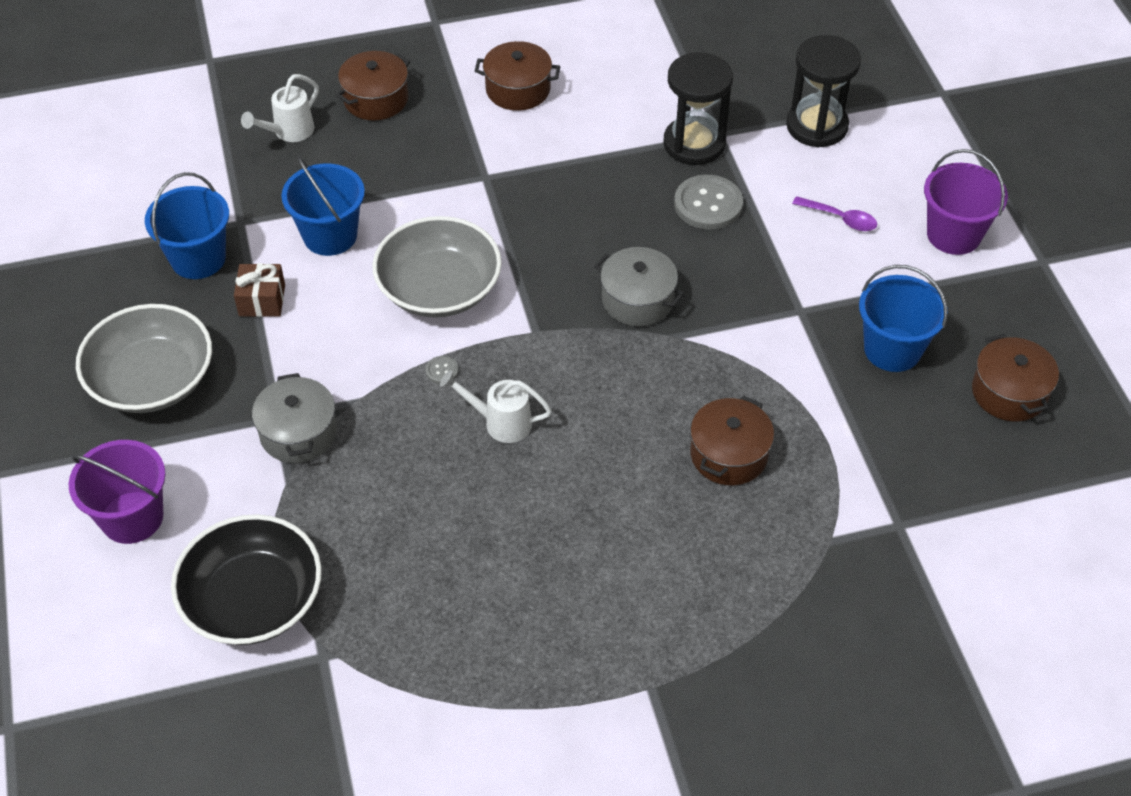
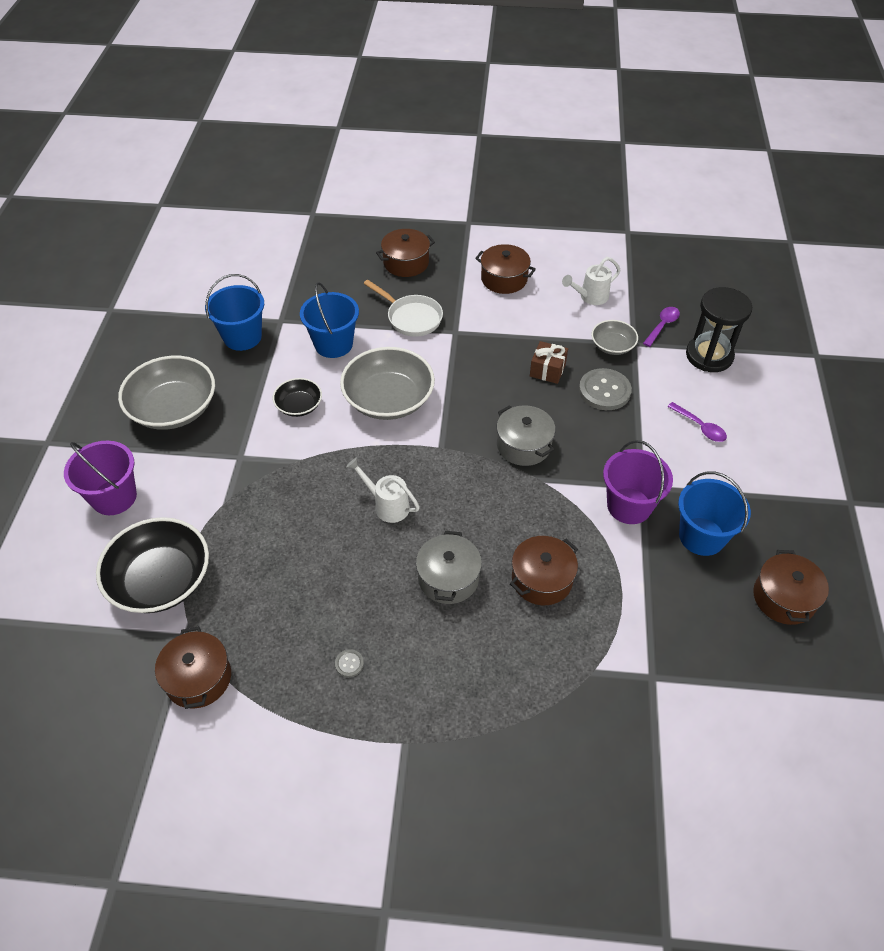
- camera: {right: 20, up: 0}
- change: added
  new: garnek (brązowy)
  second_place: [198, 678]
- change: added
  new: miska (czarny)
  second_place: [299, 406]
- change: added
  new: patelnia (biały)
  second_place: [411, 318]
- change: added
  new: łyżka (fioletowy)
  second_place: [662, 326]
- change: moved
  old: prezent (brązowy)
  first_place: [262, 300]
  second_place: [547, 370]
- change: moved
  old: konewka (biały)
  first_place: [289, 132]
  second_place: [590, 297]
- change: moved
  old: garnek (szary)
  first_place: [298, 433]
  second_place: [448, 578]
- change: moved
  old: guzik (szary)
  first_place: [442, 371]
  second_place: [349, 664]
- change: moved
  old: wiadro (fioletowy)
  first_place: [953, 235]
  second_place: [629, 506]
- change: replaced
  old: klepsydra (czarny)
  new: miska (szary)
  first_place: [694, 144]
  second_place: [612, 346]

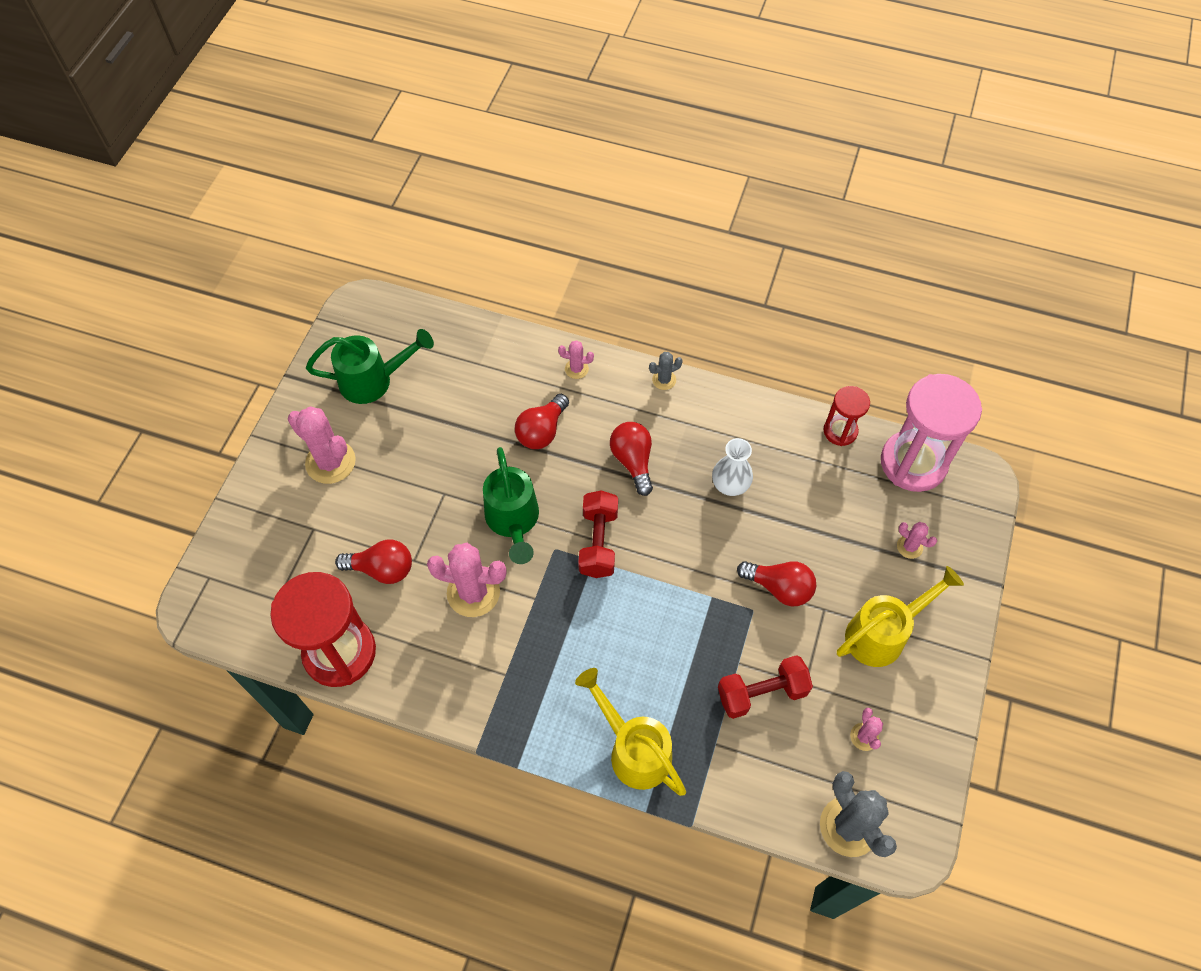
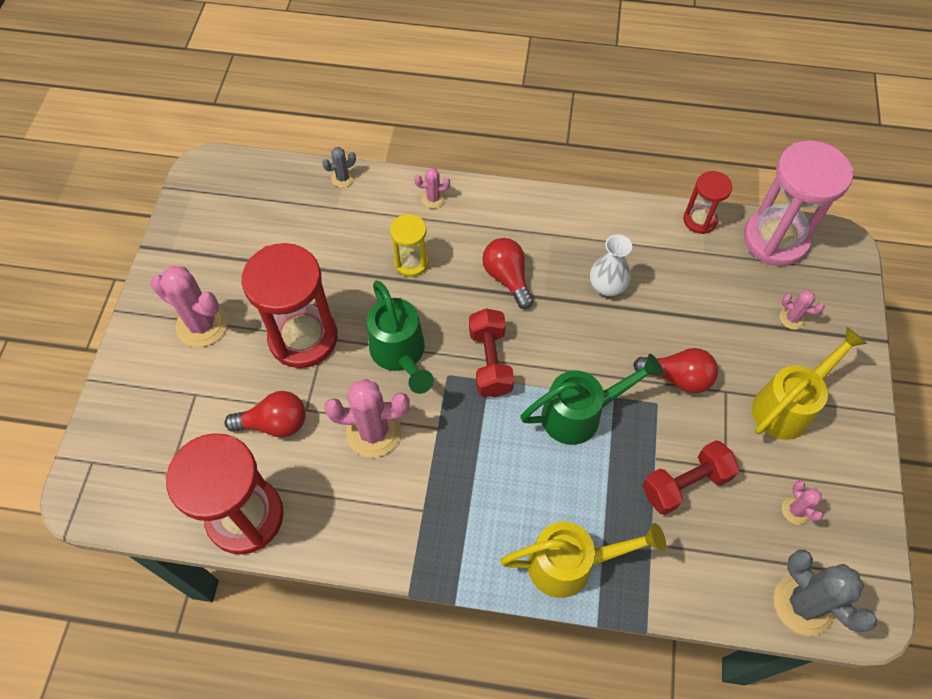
- camera: {right: -10, up: 0}
- change: added
  new: klepsydra (czerwony)
  second_place: [303, 338]
- change: moved
  old: konewka (zielony)
  first_place: [374, 381]
  second_place: [580, 414]
- change: moved
  old: kaktus (szary)
  first_place: [664, 380]
  second_place: [343, 178]
- change: replaced
  old: żarówka (czerwony)
  new: klepsydra (żółty)
  first_place: [542, 431]
  second_place: [411, 262]
- change: turned
  old: konewka (żółty)
  first_place: [634, 749]
  second_place: [570, 564]
  degrees: 135

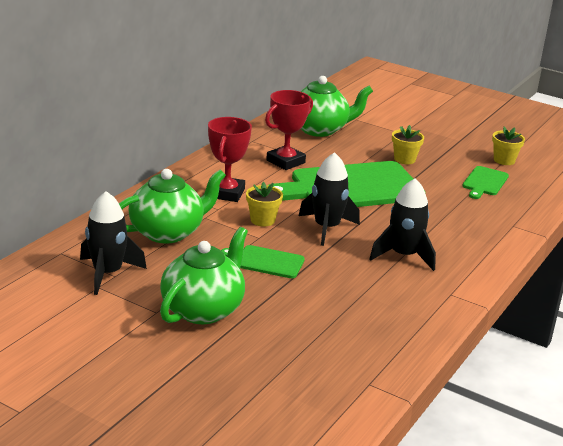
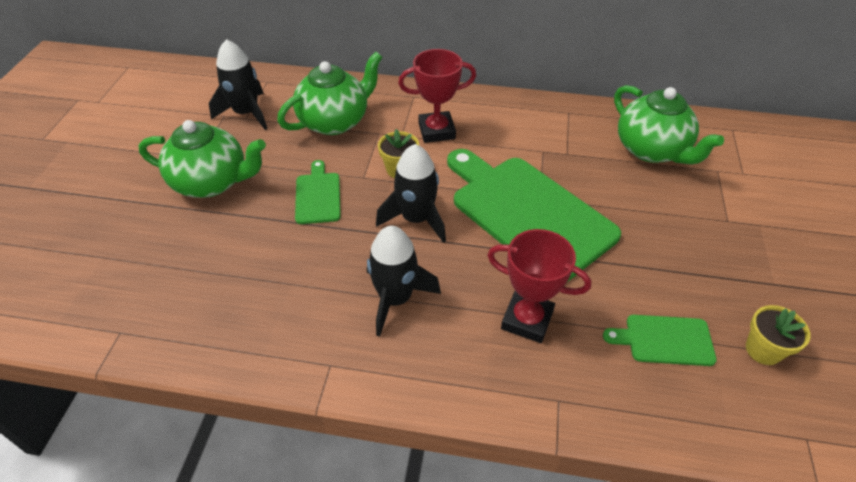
- camera: {right: 70, up: 20}
- change: removed
  old: doniczka (żółty)
  first_place: [404, 159]
- change: moved
  old: puchar (czerwony)
  first_place: [285, 162]
  second_place: [527, 320]
- change: turned
  old: imbryk (zielony)
  first_place: [168, 232]
  second_place: [335, 121]
  degrees: -75

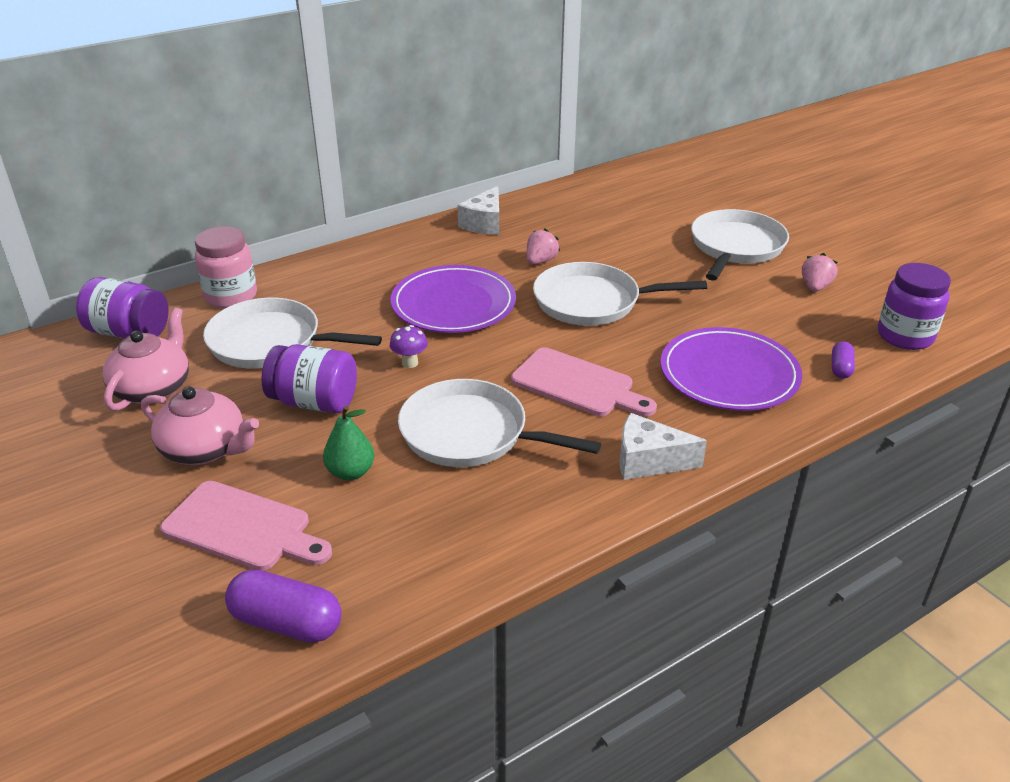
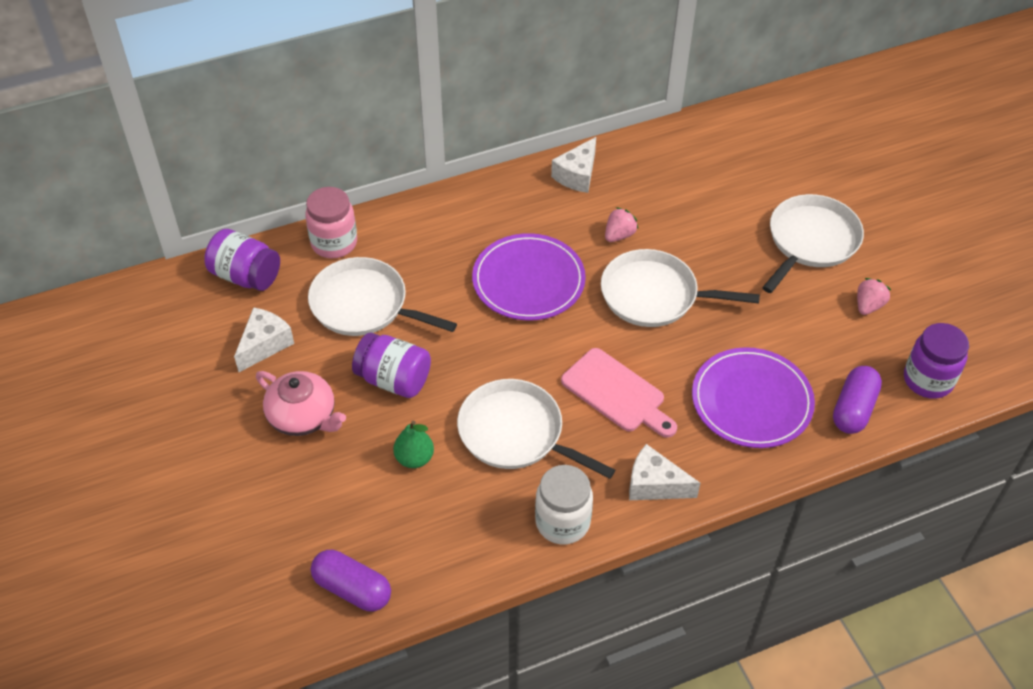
- camera: {right: 10, up: 15}
- change: removed
  old: deska do krojenia (różowy)
  first_place: [243, 528]
- change: removed
  old: grzyb (fioletowy)
  first_place: [410, 363]
- change: added
  new: słoik (biały)
  second_place: [562, 522]
- change: replaced
  old: imbryk (różowy)
  new: ser (biały)
  first_place: [153, 389]
  second_place: [264, 345]
- change: resized
  old: kapsułka (fioletowy)
  first_place: [840, 368]
  second_place: [853, 409]
  factor: 1.82

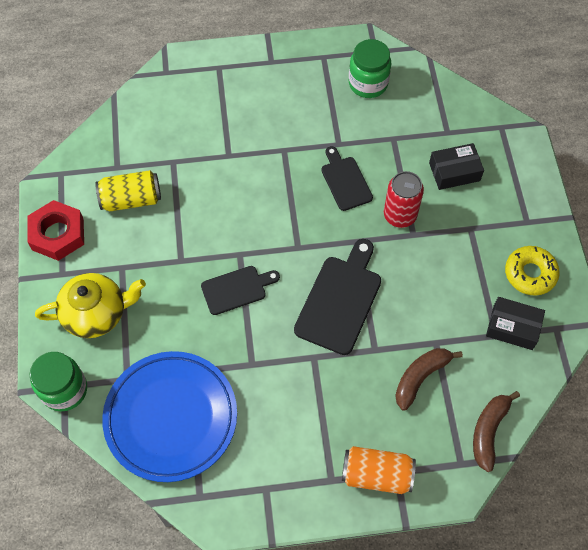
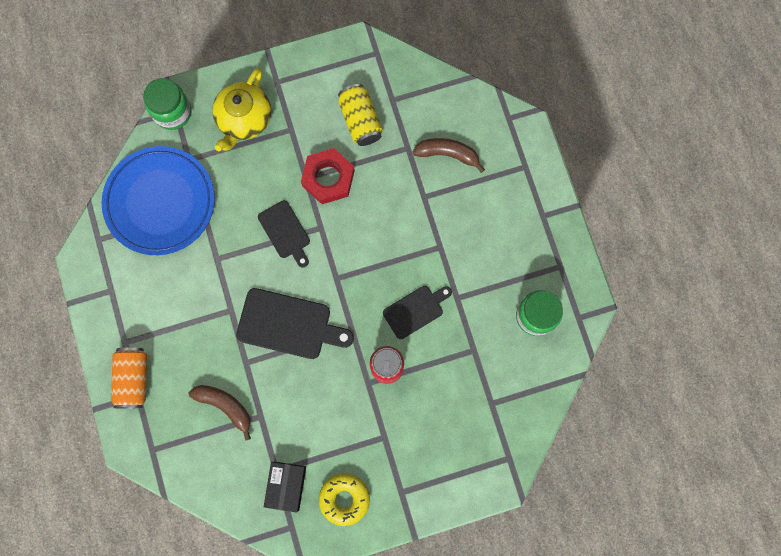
- camera: {right: 80, up: 15}
- change: removed
  old: pudełko (czarny)
  first_place: [454, 172]
- change: moved
  old: nakrętka (czerwony)
  first_place: [58, 234]
  second_place: [328, 178]
- change: moved
  old: banan (brązowy)
  first_place: [488, 431]
  second_place: [447, 154]
- change: turned
  old: imbryk (żółty)
  first_place: [96, 313]
  second_place: [244, 119]
  degrees: 45

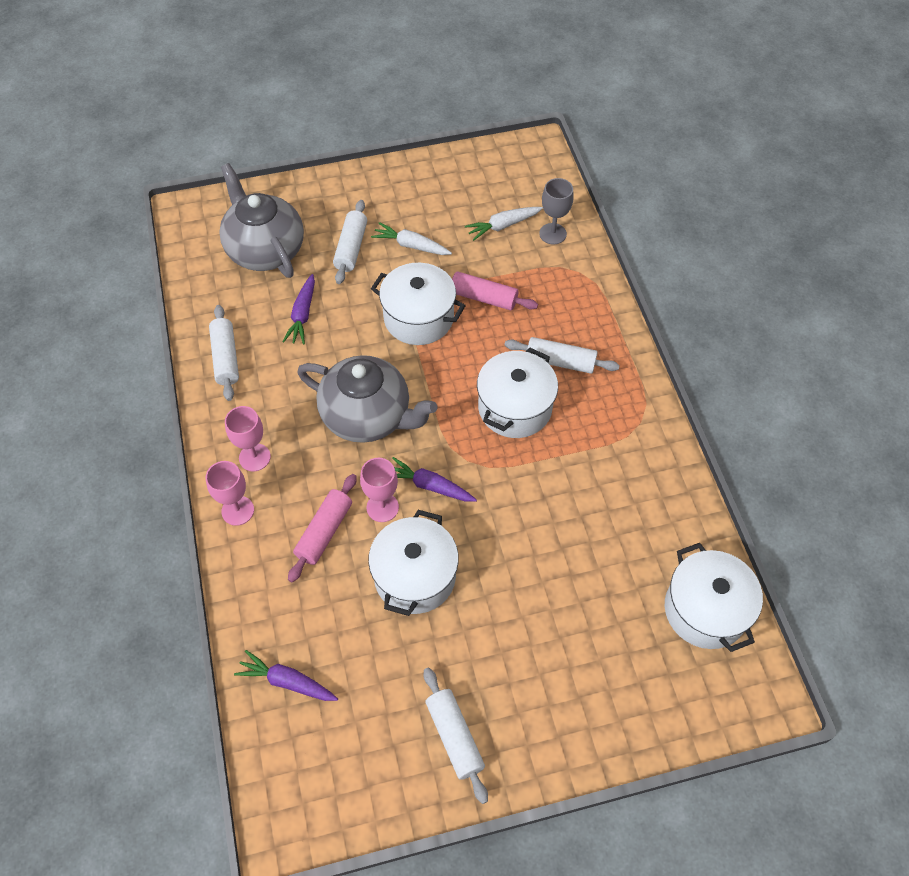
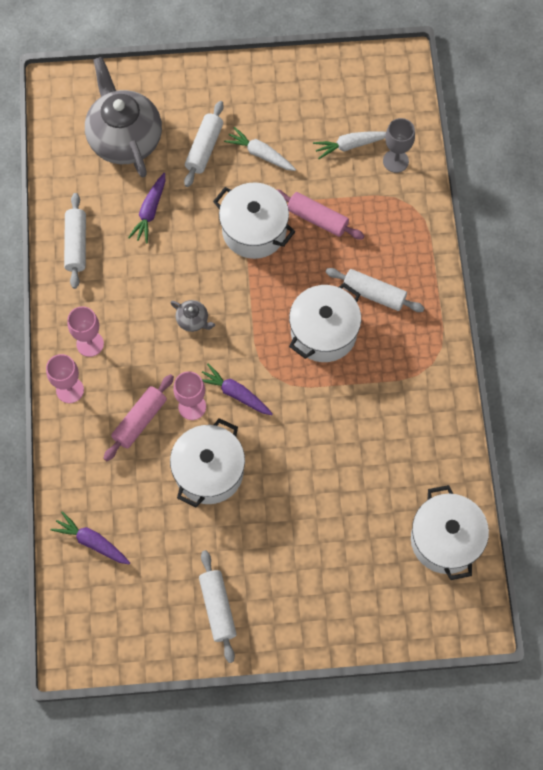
- camera: {right: 10, up: 10}
- change: resized
  old: imbryk (szary)
  first_place: [368, 416]
  second_place: [193, 320]
  factor: 0.4

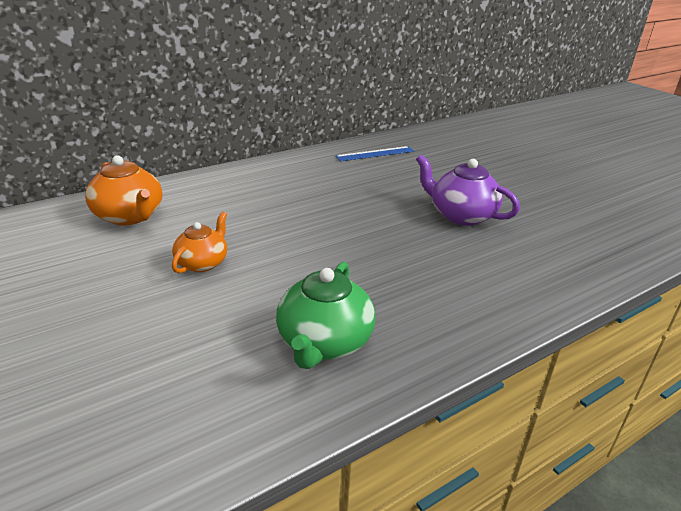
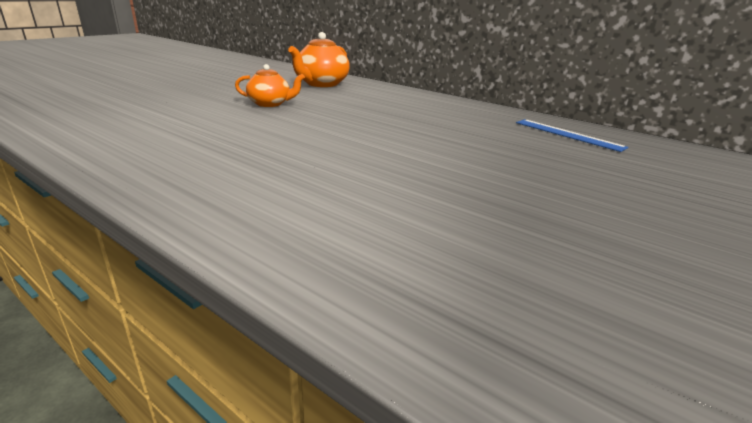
- camera: {right: 70, up: -5}
- change: removed
  old: imbryk (zielony)
  first_place: [324, 342]
- change: removed
  old: imbryk (fioletowy)
  first_place: [461, 215]

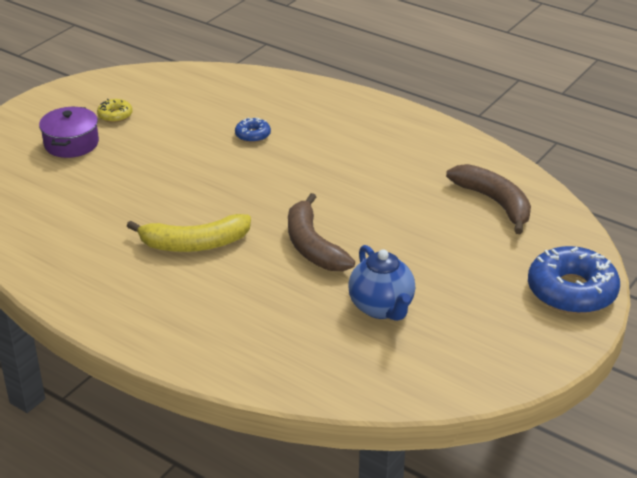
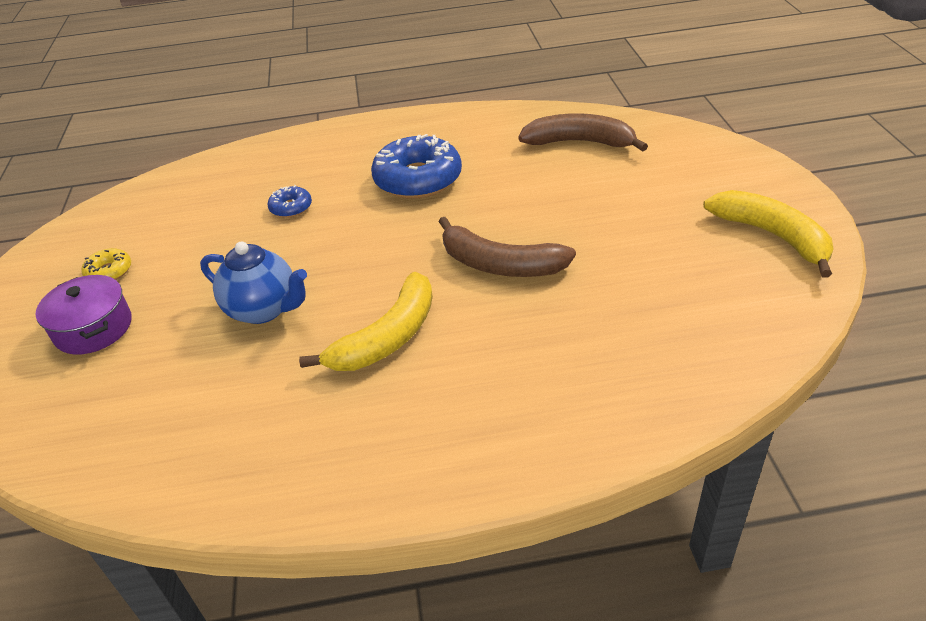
- camera: {right: -40, up: 5}
- change: added
  new: banan (żółty)
  second_place: [772, 236]
- change: moved
  old: imbryk (niebieski)
  first_place: [382, 308]
  second_place: [264, 309]
- change: moved
  old: donut (niebieski)
  first_place: [571, 291]
  second_place: [418, 179]

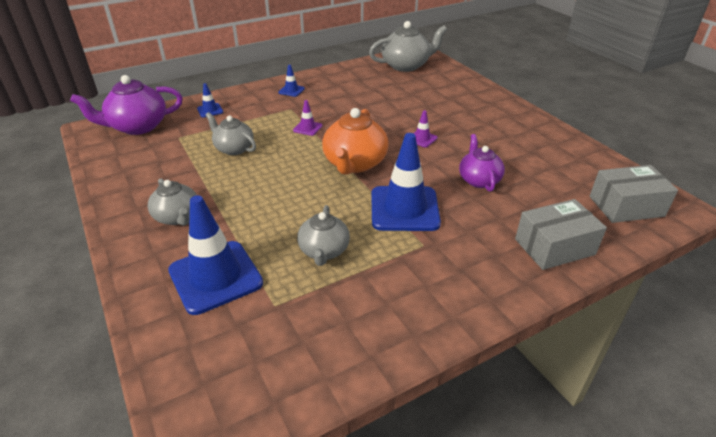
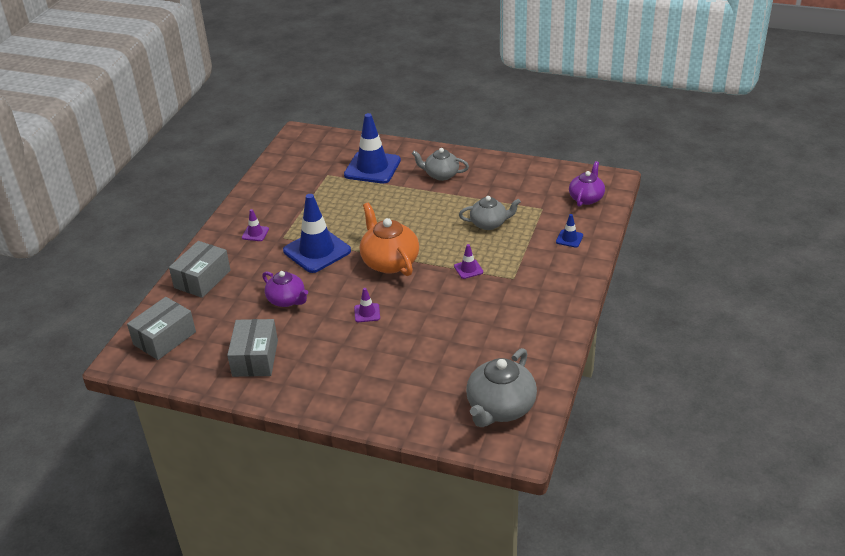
- camera: {right: 140, up: 0}
- change: removed
  old: pachołek (niebieski)
  first_place: [291, 90]
- change: removed
  old: imbryk (szary)
  first_place: [324, 251]
- change: added
  new: pudełko (szary)
  second_place: [255, 358]
- change: added
  new: pachołek (fioletowy)
  second_place: [255, 233]
- change: resized
  old: imbryk (fioletowy)
  first_place: [137, 127]
  second_place: [586, 198]
  factor: 0.65

